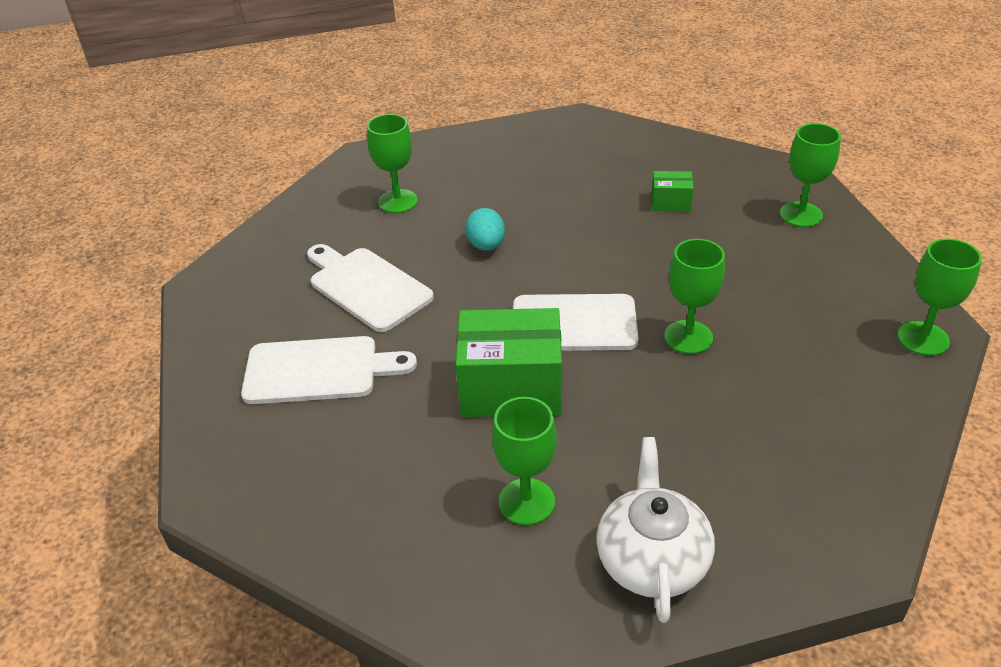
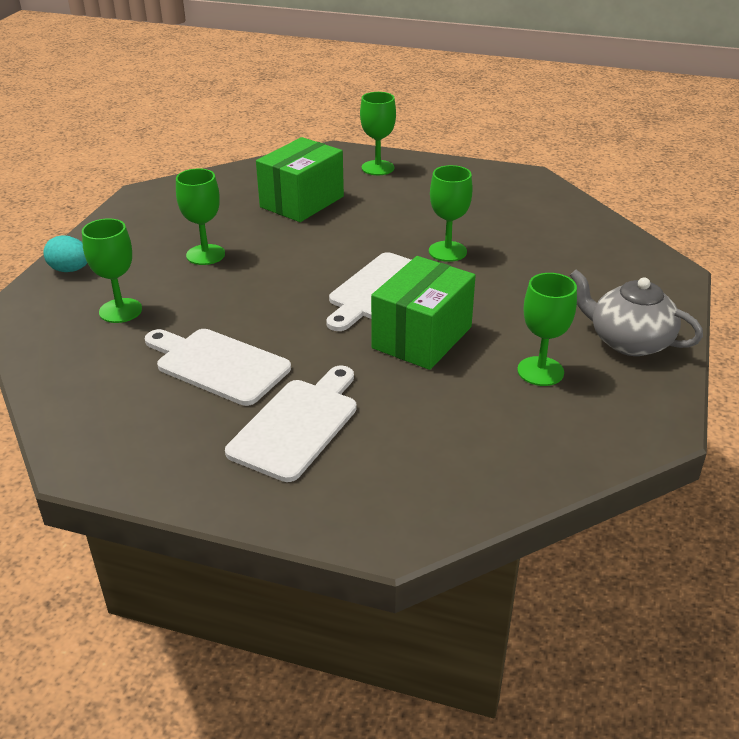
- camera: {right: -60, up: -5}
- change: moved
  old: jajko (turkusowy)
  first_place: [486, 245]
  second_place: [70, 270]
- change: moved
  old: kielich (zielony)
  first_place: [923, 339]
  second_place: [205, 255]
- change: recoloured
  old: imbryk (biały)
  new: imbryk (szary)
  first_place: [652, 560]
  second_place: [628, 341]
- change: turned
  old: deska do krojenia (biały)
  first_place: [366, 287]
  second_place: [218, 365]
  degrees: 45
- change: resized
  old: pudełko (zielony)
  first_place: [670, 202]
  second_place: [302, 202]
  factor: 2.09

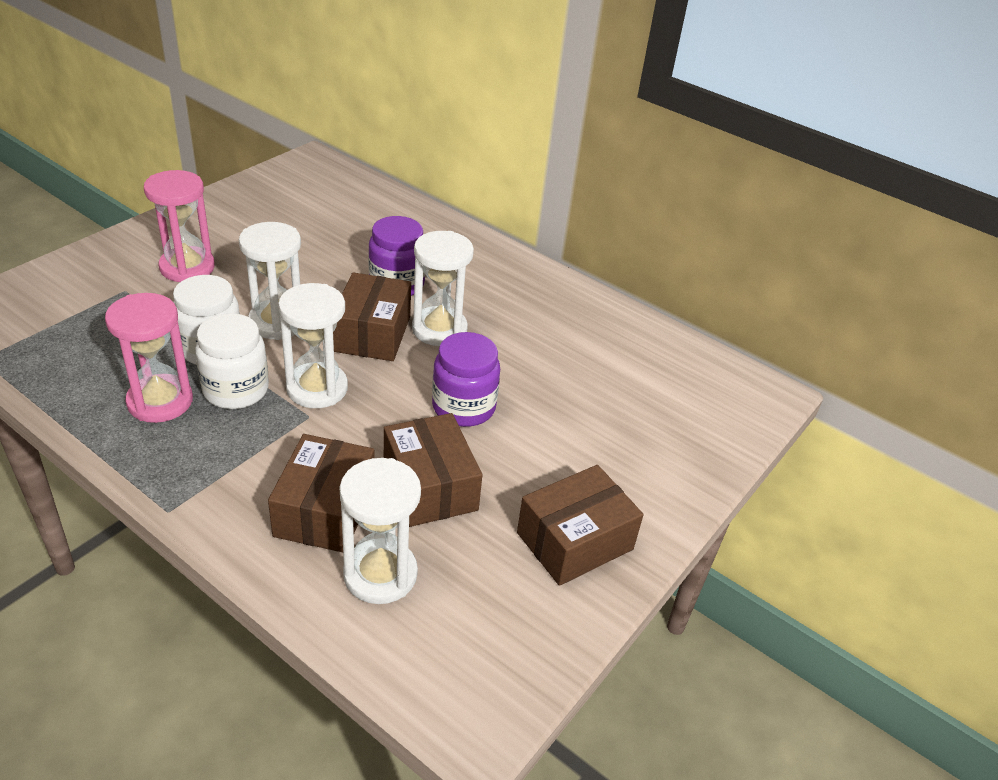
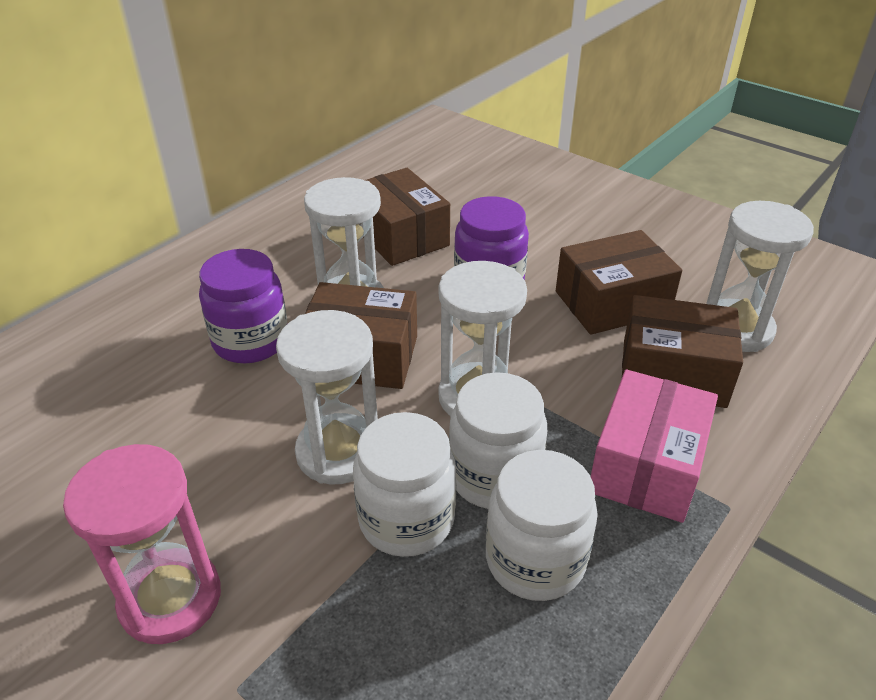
- camera: {right: -85, up: 0}
- change: added
  new: pudełko (różowy)
  second_place: [646, 465]
- change: moved
  old: pudełko (brązowy)
  first_place: [574, 541]
  second_place: [400, 236]
- change: replaced
  old: klepsydra (różowy)
  new: słoik (biały)
  first_place: [160, 401]
  second_place: [535, 560]

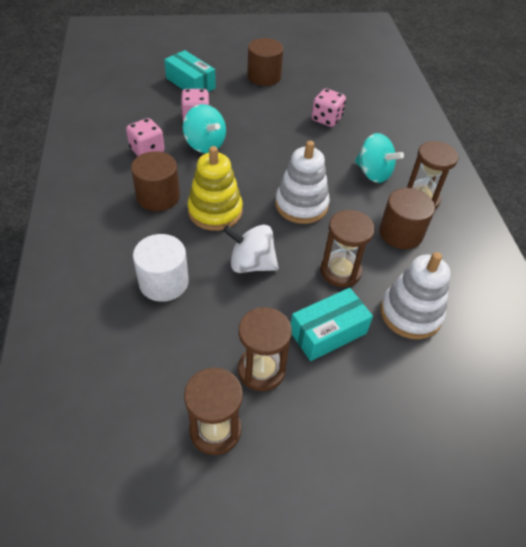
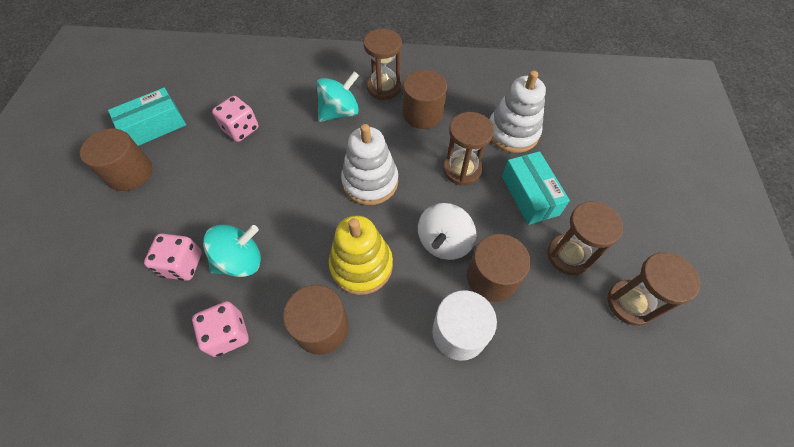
- camera: {right: -75, up: 10}
- change: added
  new: walec (brązowy)
  second_place: [492, 277]
- change: moved
  old: pudełko (turkusowy)
  first_place: [190, 83]
  second_place: [154, 126]

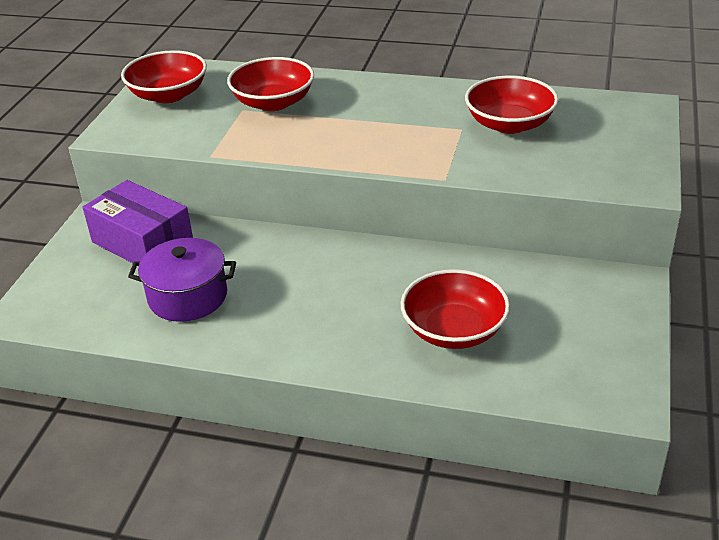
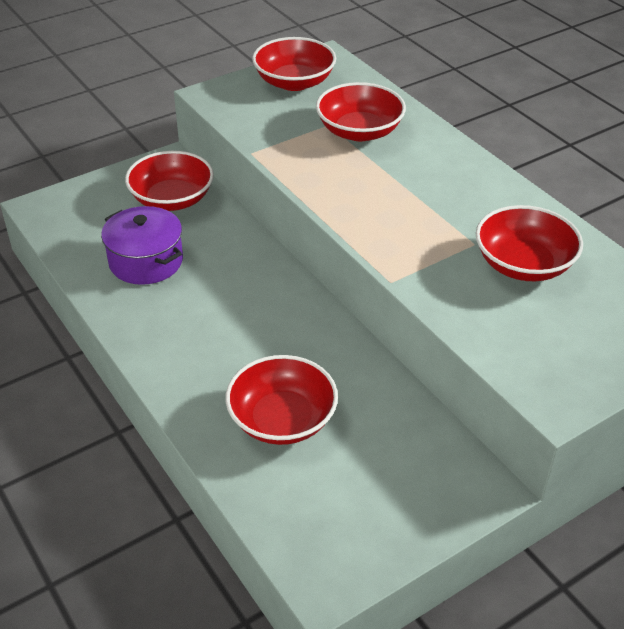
- camera: {right: 40, up: 5}
- change: replaced
  old: pudełko (fioletowy)
  new: miska (czerwony)
  first_place: [142, 243]
  second_place: [172, 199]

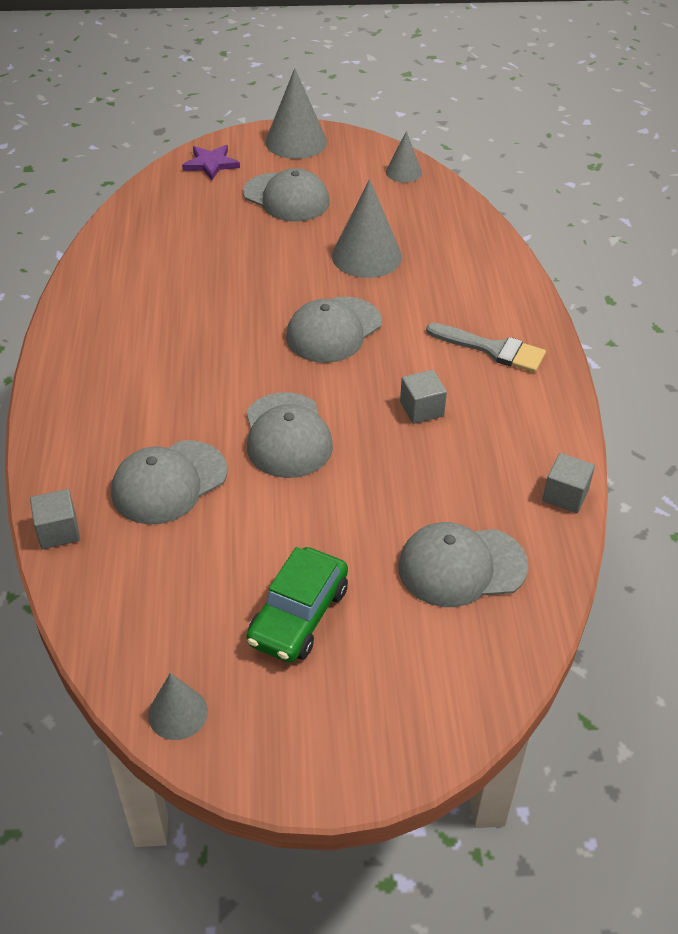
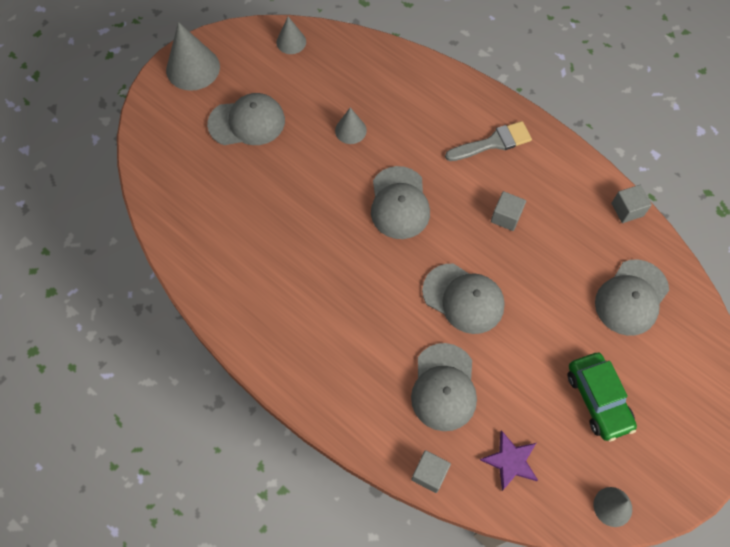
- camera: {right: -45, up: 20}
- change: moved
  old: gwiazda (fioletowy)
  first_place: [211, 164]
  second_place: [510, 461]
- change: resized
  old: stożek (szary)
  first_place: [366, 256]
  second_place: [350, 130]
  factor: 0.57

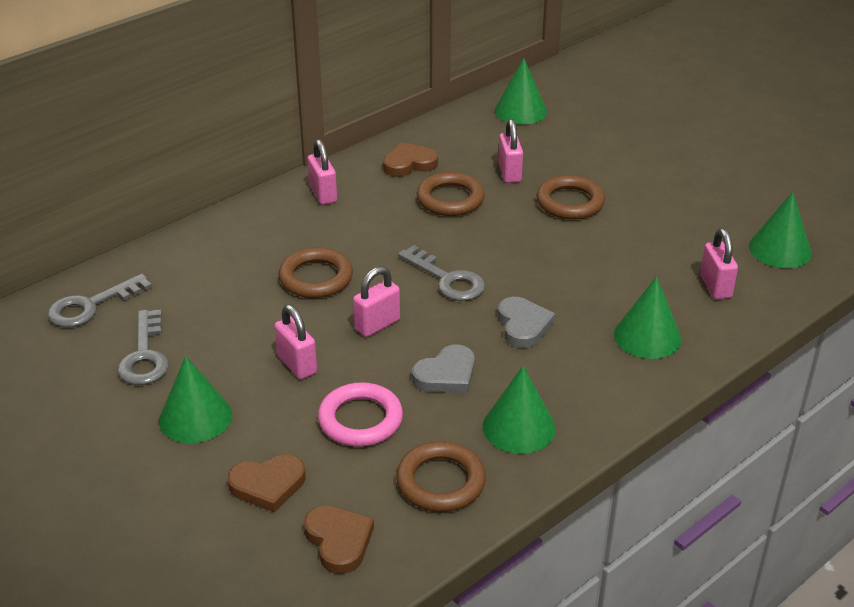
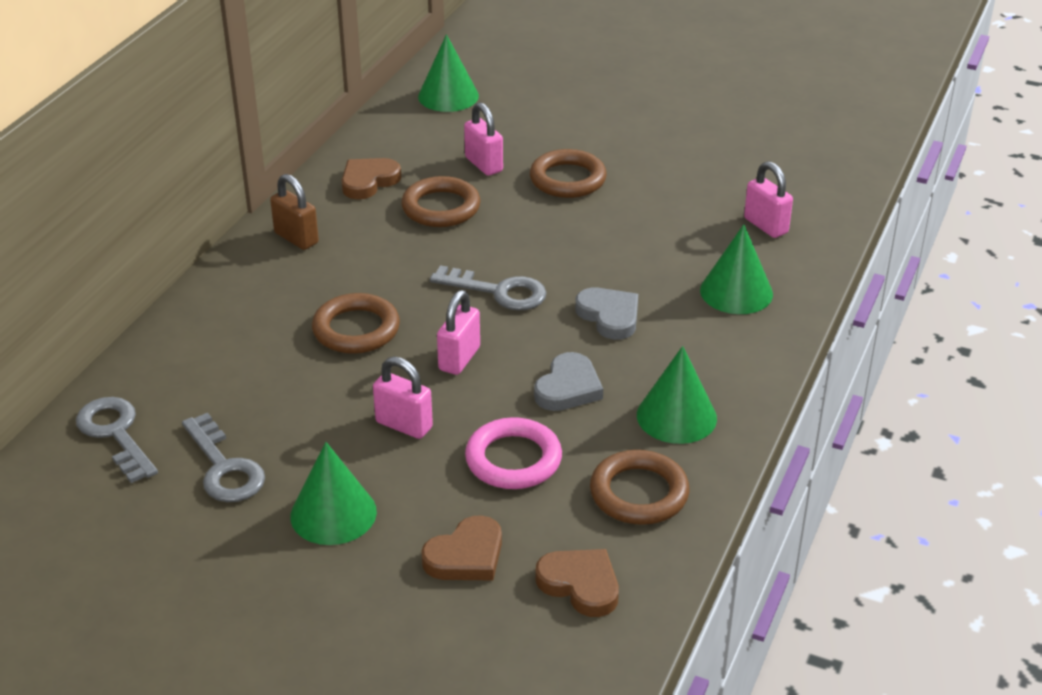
- camera: {right: -25, up: 0}
- change: removed
  old: stożek (zielony)
  first_place: [780, 249]
- change: recoloured
  old: kłódka (różowy)
  new: kłódka (brązowy)
  first_place: [323, 194]
  second_place: [296, 238]
- change: turned
  old: klucz (szary)
  first_place: [90, 306]
  second_place: [115, 434]
  degrees: 120

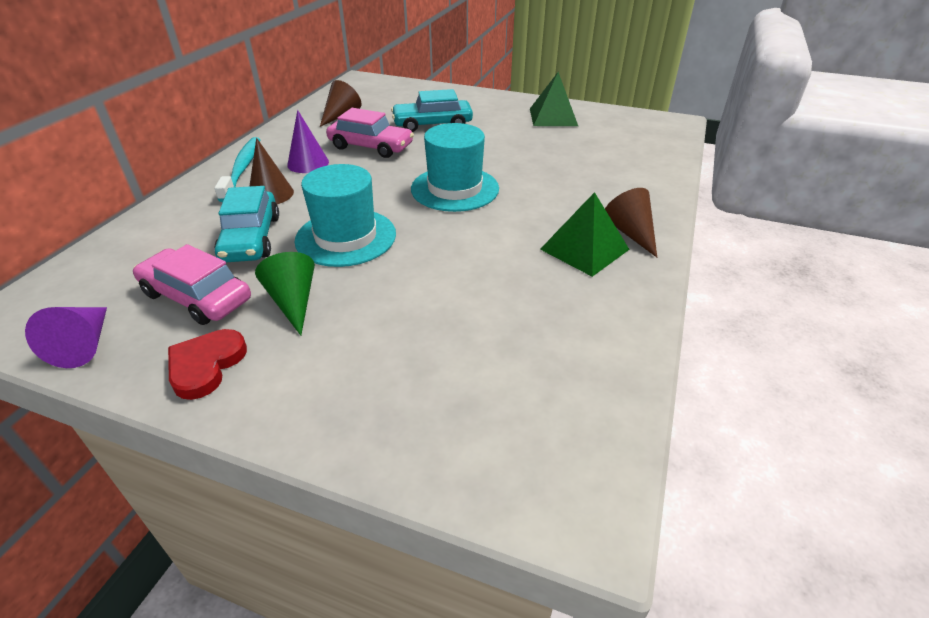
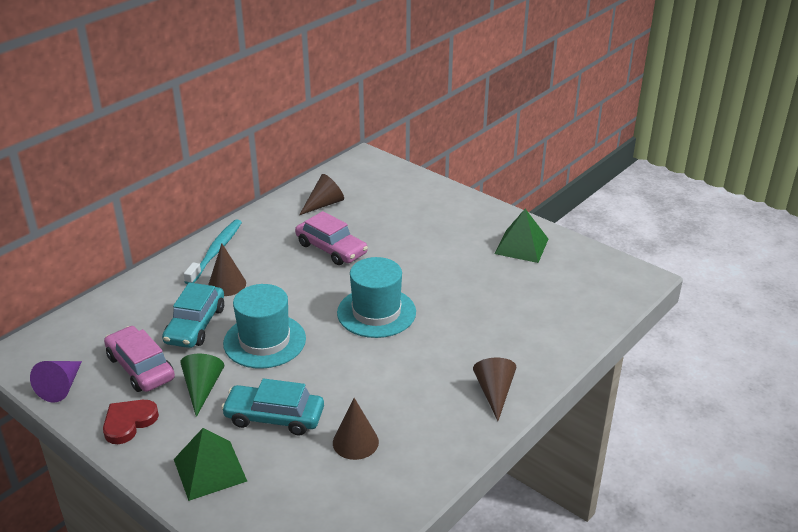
- camera: {right: 20, up: -5}
- change: removed
  old: stożek (fioletowy)
  first_place: [308, 163]
- change: added
  new: stożek (brązowy)
  second_place: [355, 442]
- change: moved
  old: samochód (turkusowy)
  first_place: [432, 124]
  second_place: [274, 417]
- change: moved
  old: piramida (zielony)
  first_place: [584, 249]
  second_place: [210, 470]

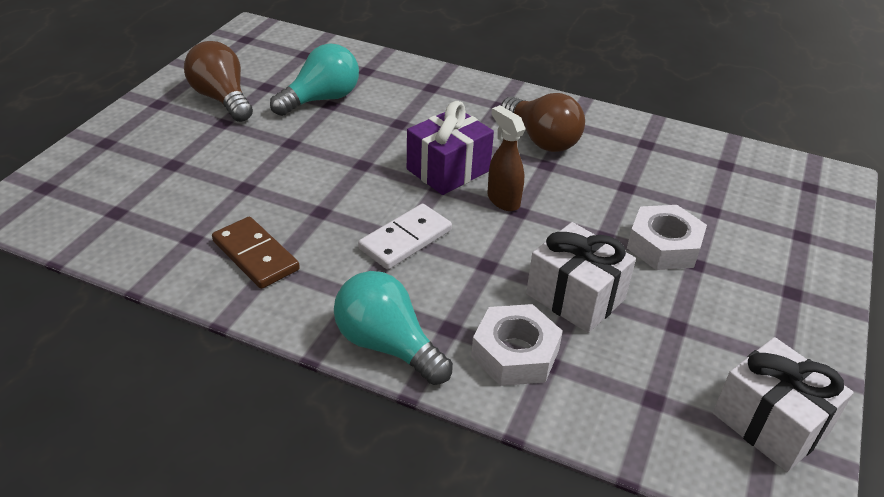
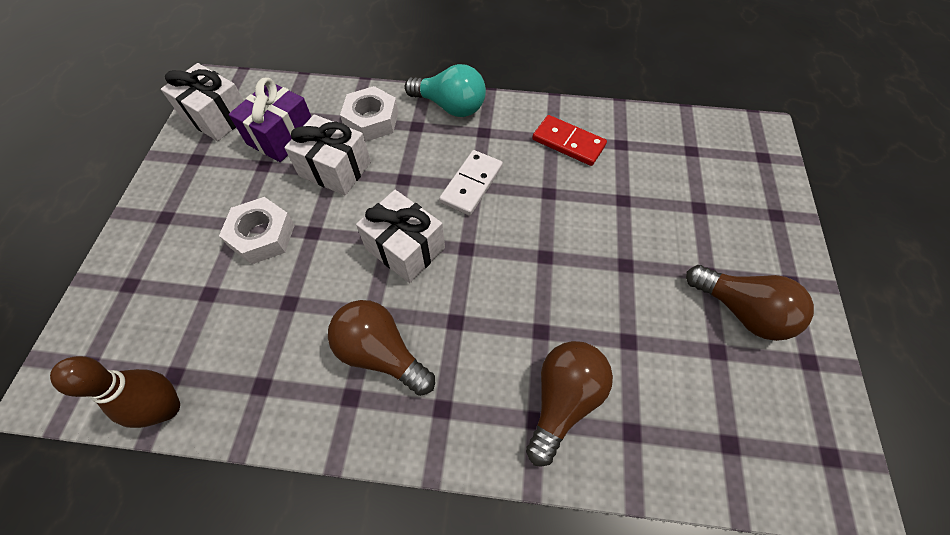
- camera: {right: 165, up: 20}
- change: removed
  old: żarówka (turkusowy)
  first_place: [321, 99]
- change: added
  new: kręgiel (brązowy)
  second_place: [167, 408]
- change: added
  new: żarówka (brązowy)
  second_place: [563, 400]
- change: moved
  old: prezent (fioletowy)
  first_place: [448, 170]
  second_place: [282, 136]
- change: replaced
  old: spryskiwacz (brązowy)
  new: prezent (biały)
  first_place: [503, 200]
  second_place: [405, 248]
- change: recoloured
  old: kostka domina (brązowy)
  new: kostka domina (czerwony)
  first_place: [255, 255]
  second_place: [568, 142]

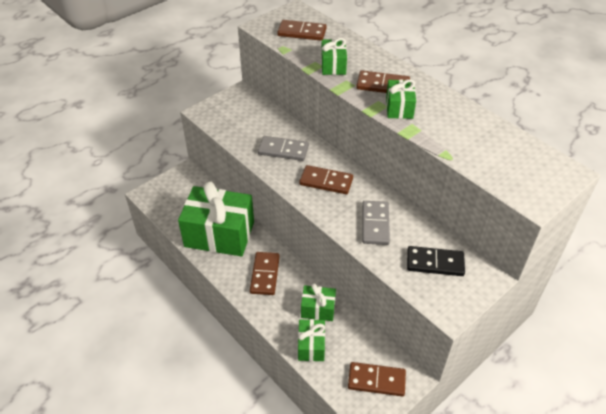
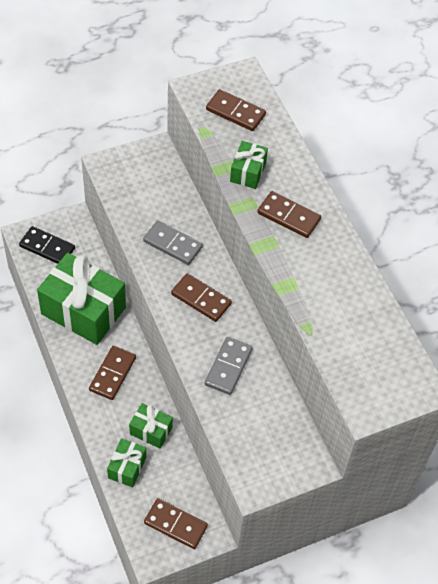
- camera: {right: 15, up: 10}
- change: removed
  old: prezent (zielony)
  first_place: [399, 108]
- change: moved
  old: kostka domina (czarny)
  first_place: [435, 263]
  second_place: [47, 247]

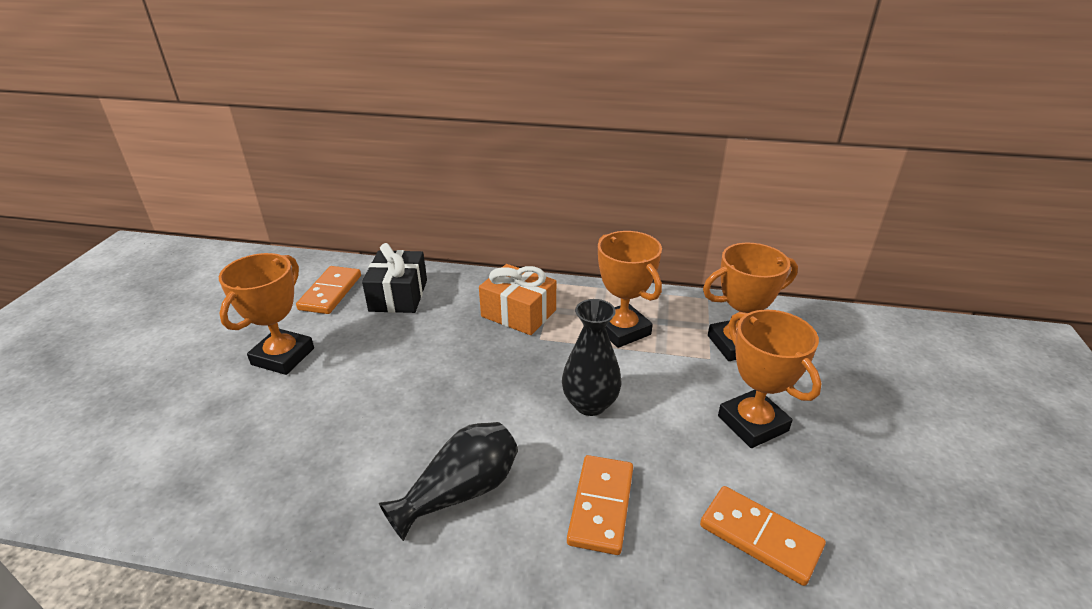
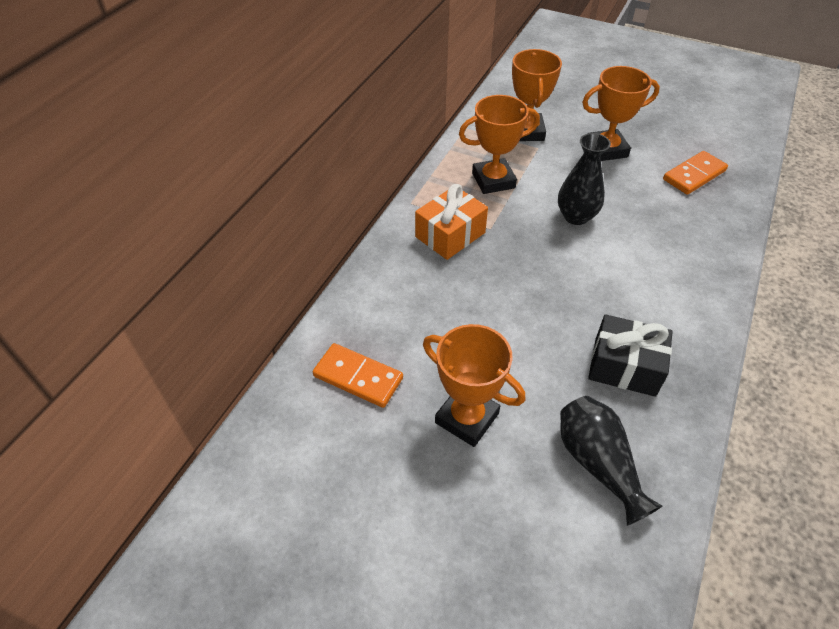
- camera: {right: -75, up: 15}
- change: removed
  old: kostka domina (pomarańczowy)
  first_place: [601, 506]
- change: moved
  old: prezent (czarny)
  first_place: [398, 295]
  second_place: [624, 366]
- change: moved
  old: wazon (czarny)
  first_place: [460, 492]
  second_place: [598, 464]

